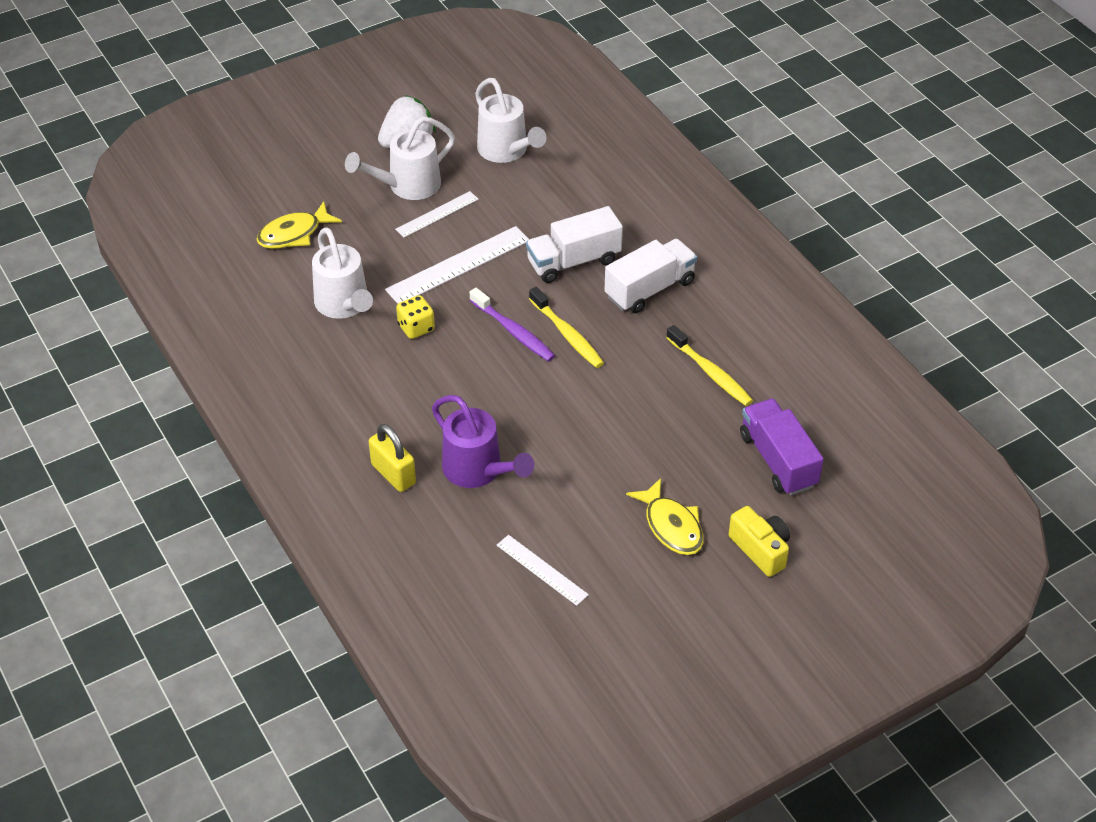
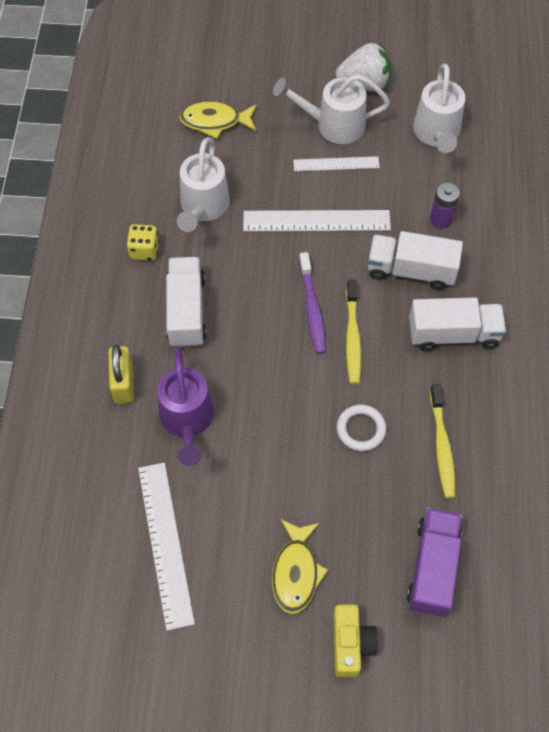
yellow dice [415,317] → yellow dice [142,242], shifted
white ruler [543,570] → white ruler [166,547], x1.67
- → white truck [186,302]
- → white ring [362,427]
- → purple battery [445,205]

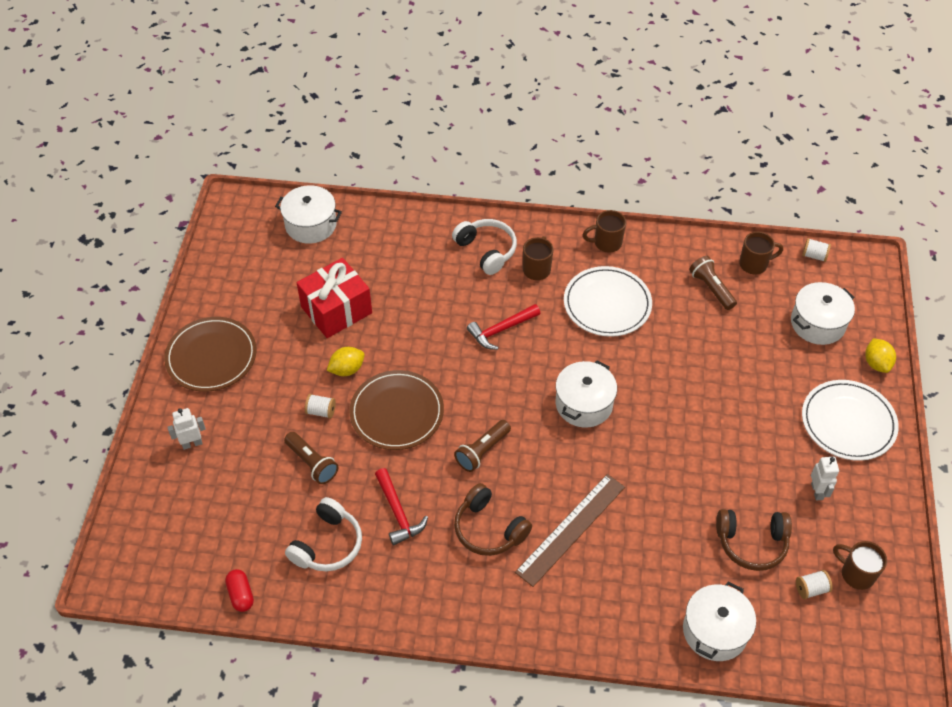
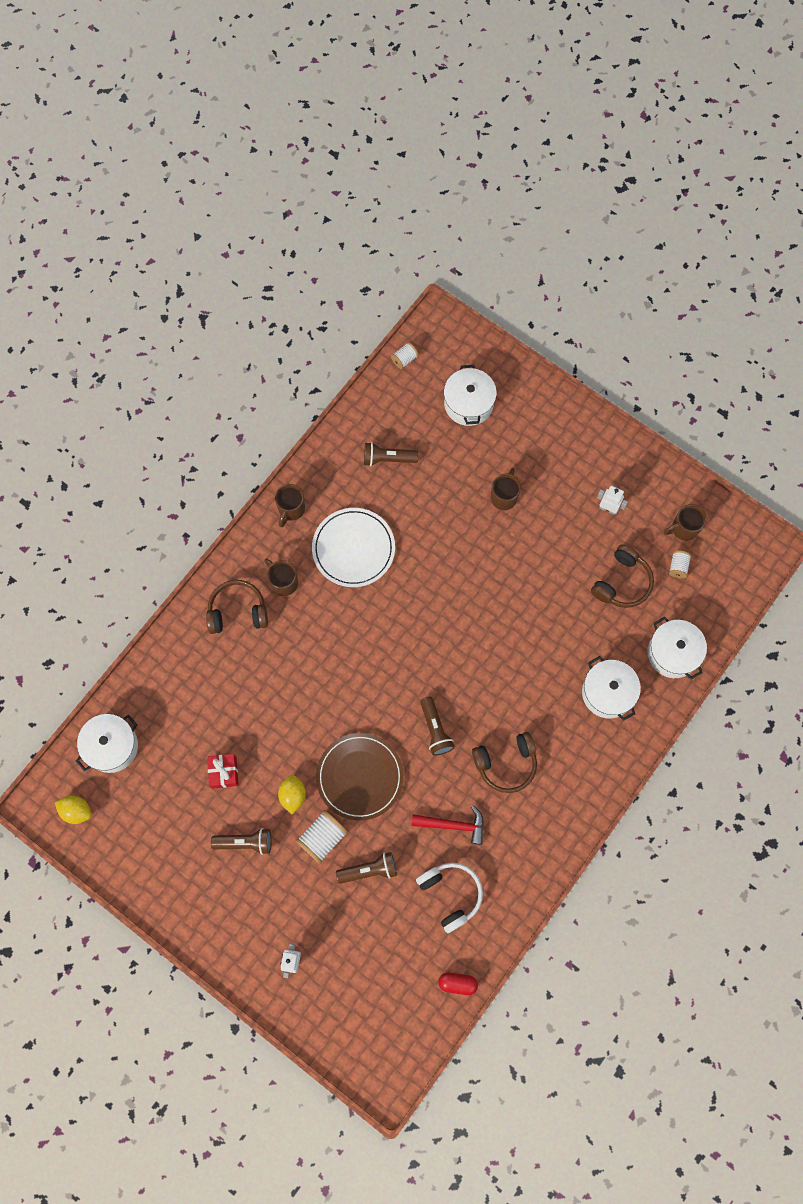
yellow lemon [880,355] → yellow lemon [73,810], shifted
white headphones [484,247] → brown headphones [237,607]
red gift [334,298] → red gift [223,771], x0.55
- → brown flashlight [241,841]
white spool [320,406] → white spool [322,837], x1.72
brown mug [761,253] → brown mug [506,489], shifted
white pot [586,394] → white pot [611,688], shifted
brown plate [210,354] → -
red hammer [503,327] → -
brown ruler [570,530] → -
white plate [850,420] → -

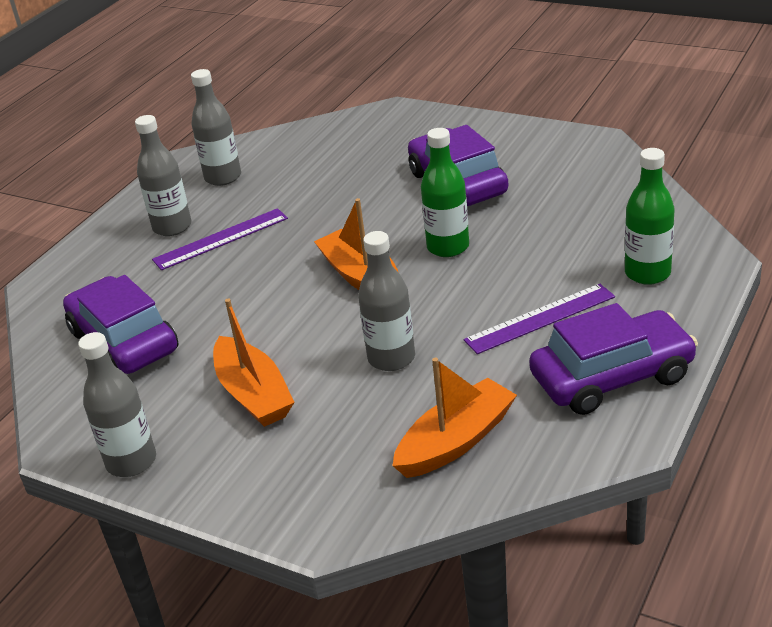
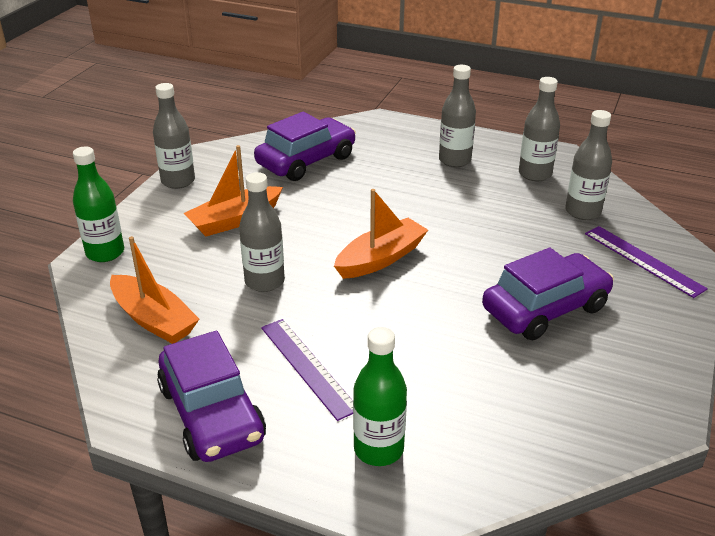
green bottle [445,192] → green bottle [98,204], shifted
- → grey bottle [588,165]
purple ruler [220,239] → purple ruler [646,262], shifted

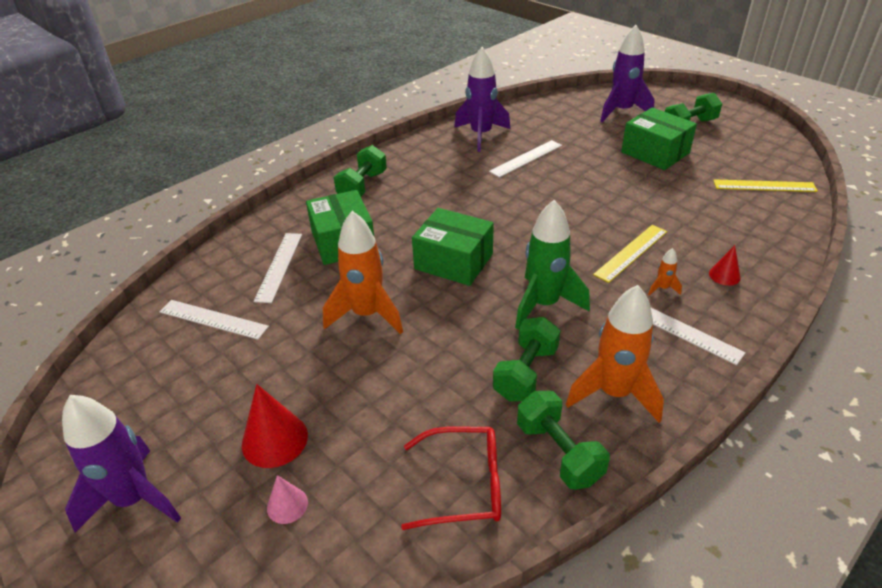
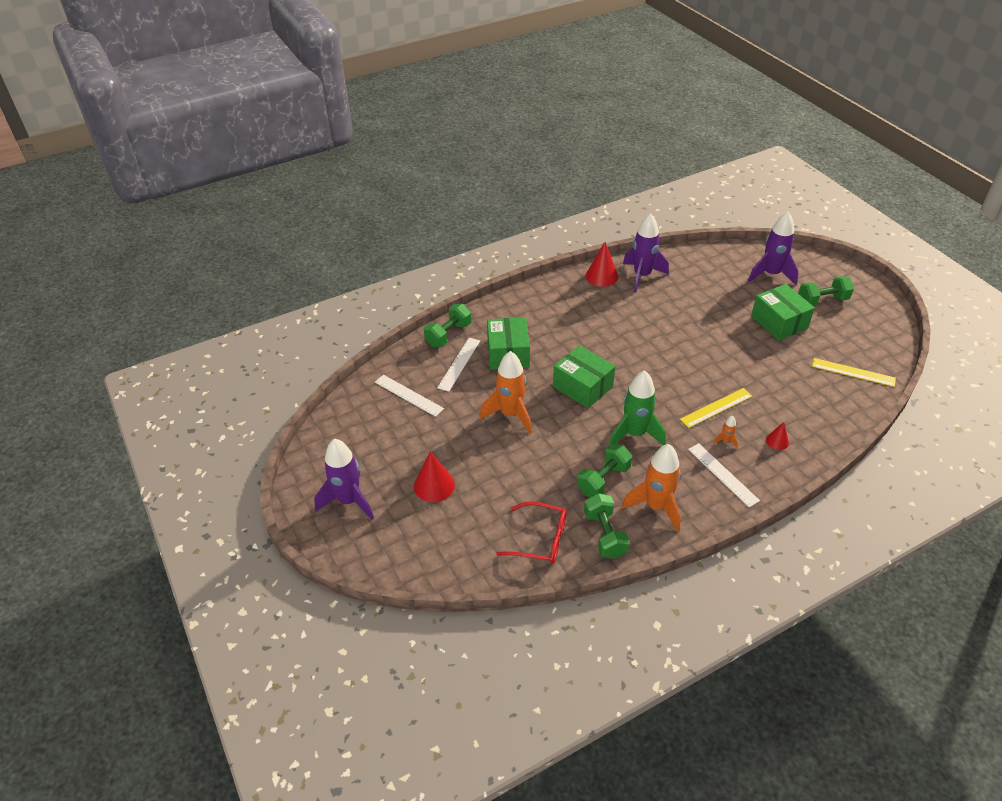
green dumbbell [360,171] → green dumbbell [448,325], shifted
- → red cone [602,264]
pink cone [287,499] → -
white ruler [525,159] → -

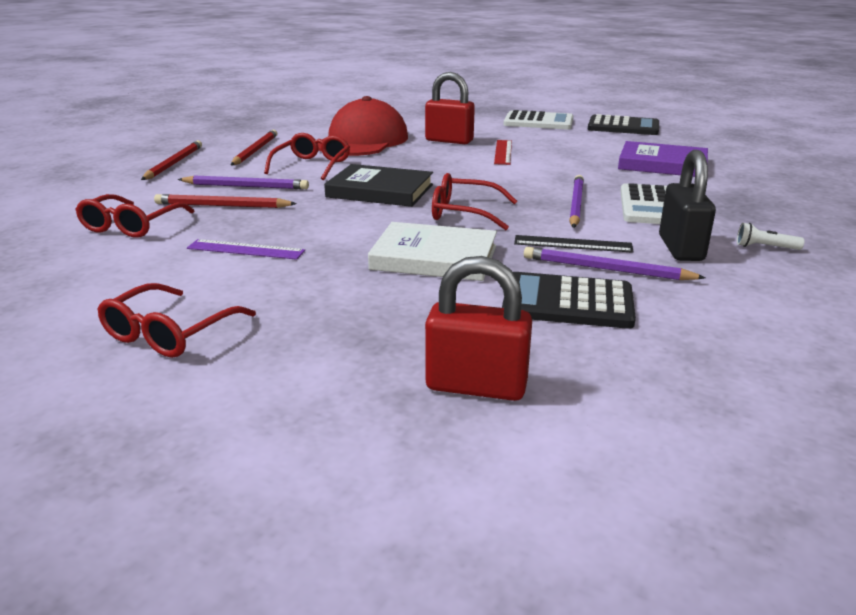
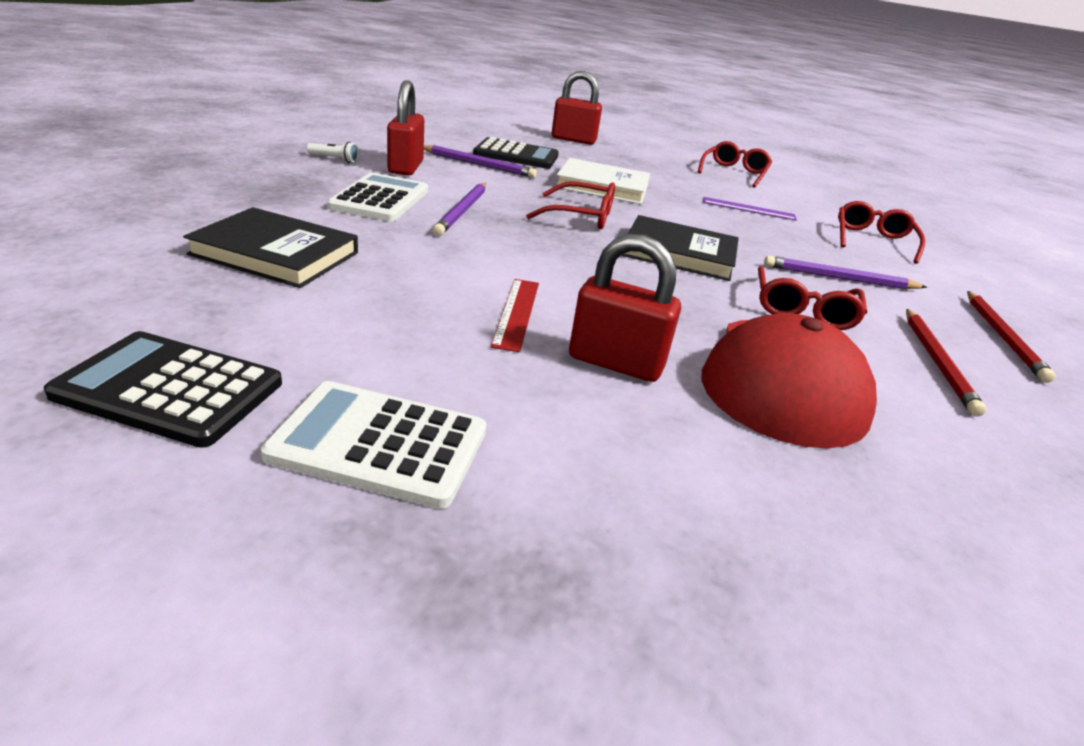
purple book [663,159] → black book [270,247]
black padlock [687,205] → red padlock [405,127]
red pencil [225,201] → -
black ruler [574,244] → -

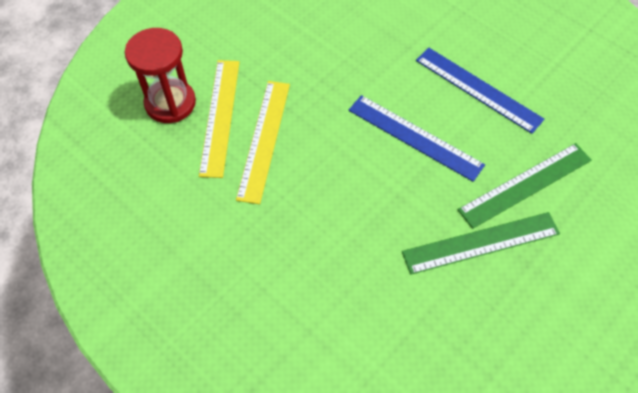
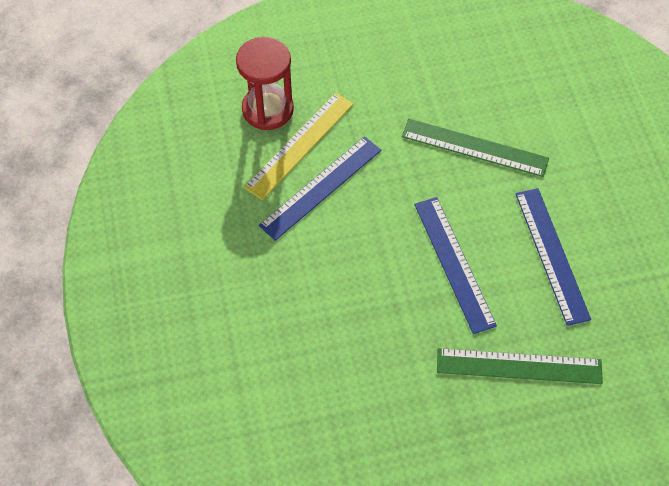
yellow ruler [263,142] → blue ruler [319,188]
green ruler [481,243] → green ruler [475,148], shifted

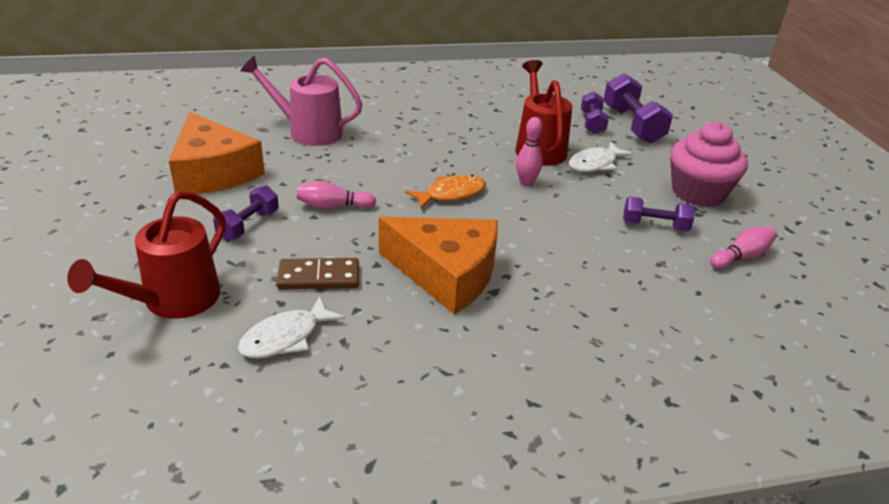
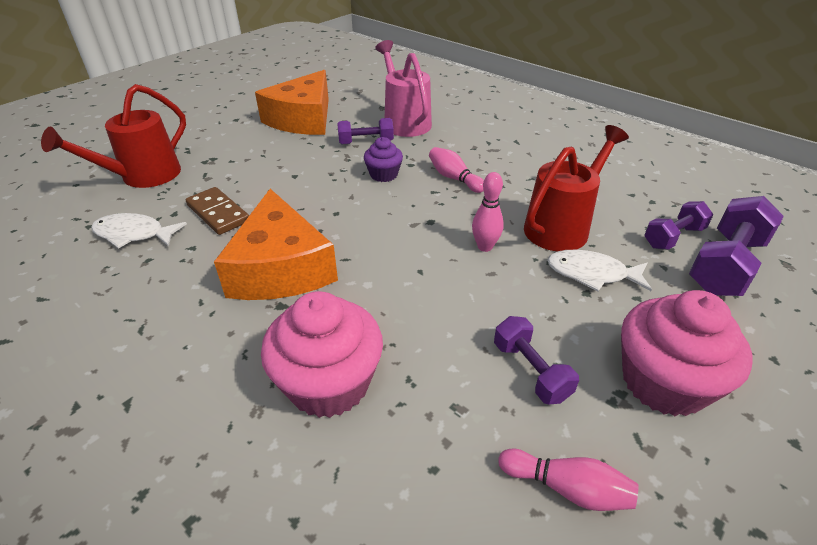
red watering can [146,254] → red watering can [113,136], 45 degrees counterclockwise
- → pink cupcake [322,354]
purple dumbbell [246,213] → purple dumbbell [365,131], shifted
- → purple cupcake [383,159]
pink bowling pin [336,195] → pink bowling pin [456,170], shifted
orange fish [445,192] → -

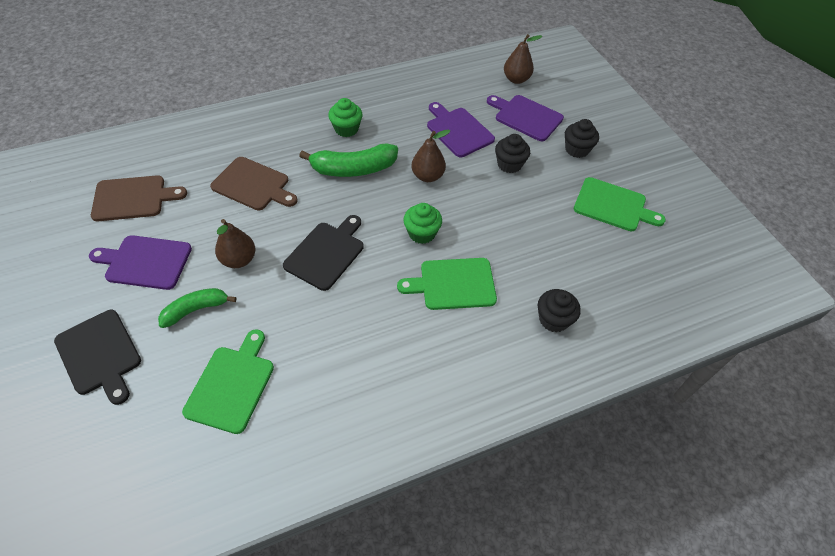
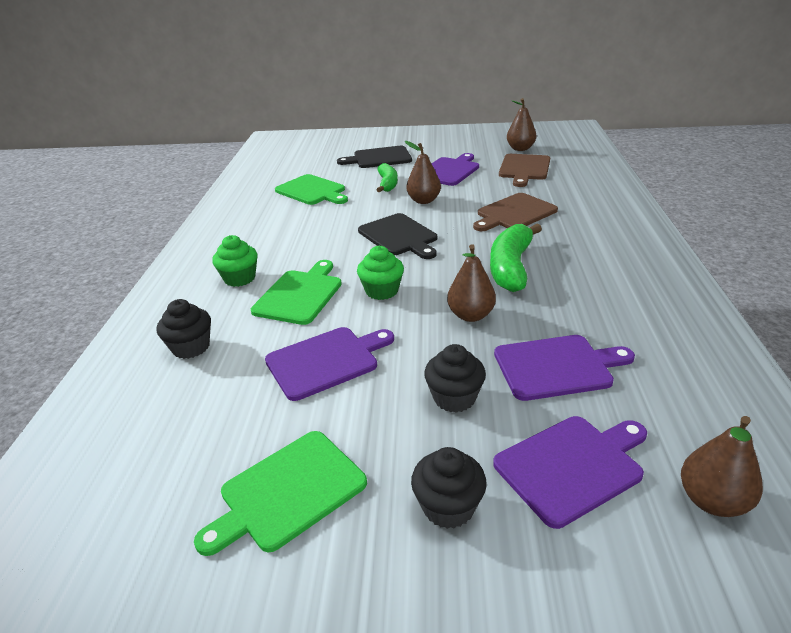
green cupcake [345,117] → green cupcake [235,261], shifted
- → purple cutting board [329,364]
- → brown pear [521,124]

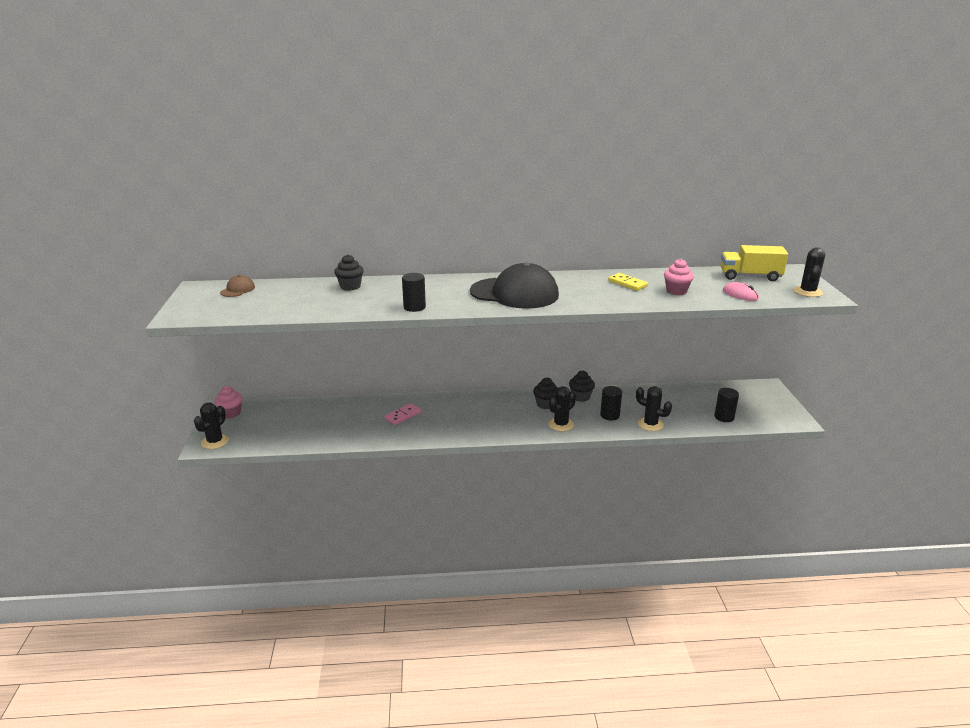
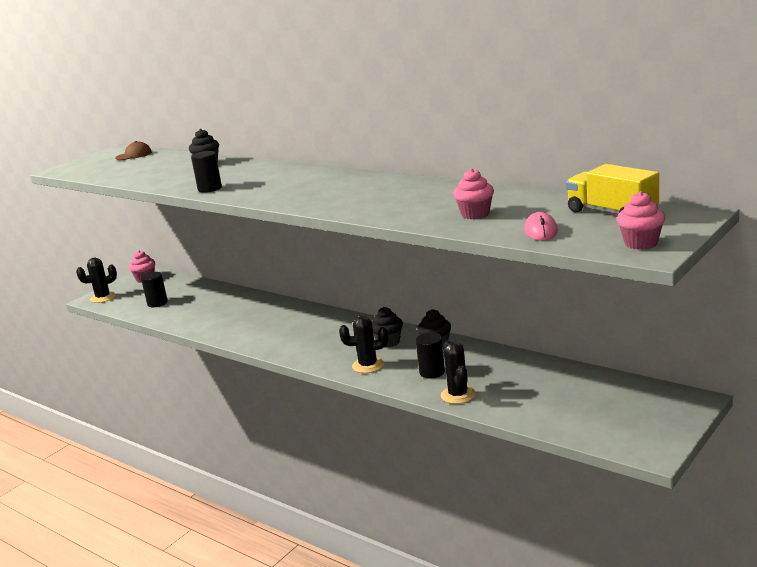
black cylinder [726,405] → black cylinder [154,289], shifted
black cactus [809,272] → pink cupcake [641,220]
pink domino [402,414] → -
black cap [514,285] → -
yellow domino [628,282] → -

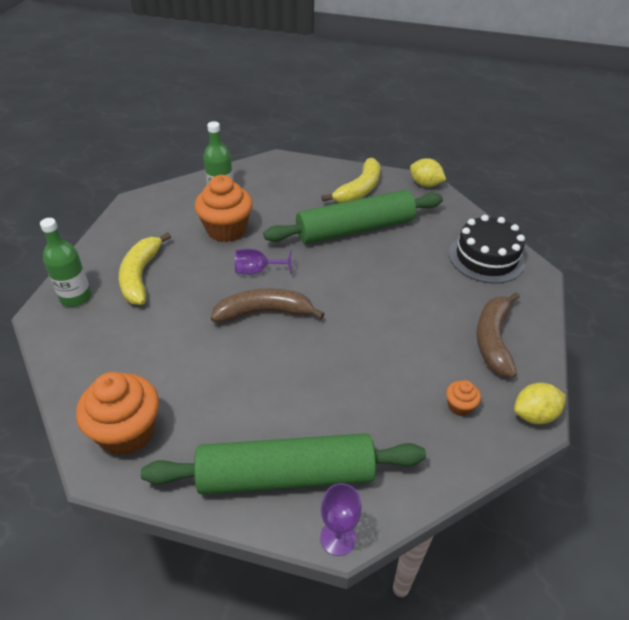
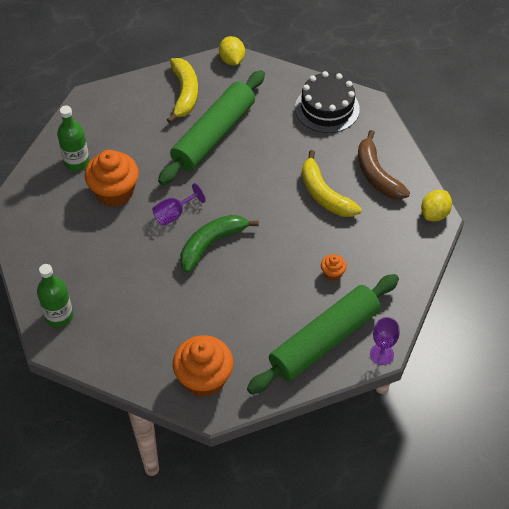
brown banana [267,305] → green banana [219,244]
yellow lemon [428,172] → yellow lemon [232,50], 75 degrees clockwise
yellow banana [145,268] → yellow banana [332,183], shifted
orange cupcake [463,398] → orange cupcake [334,267], shifted

